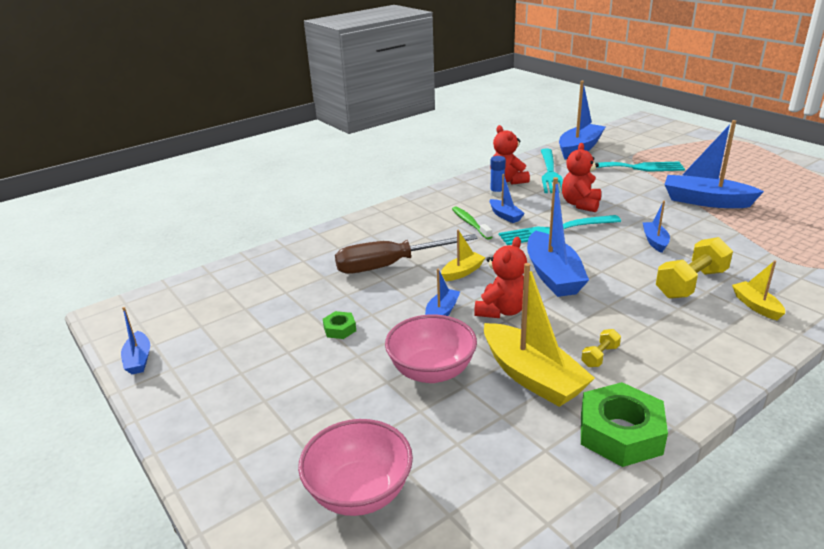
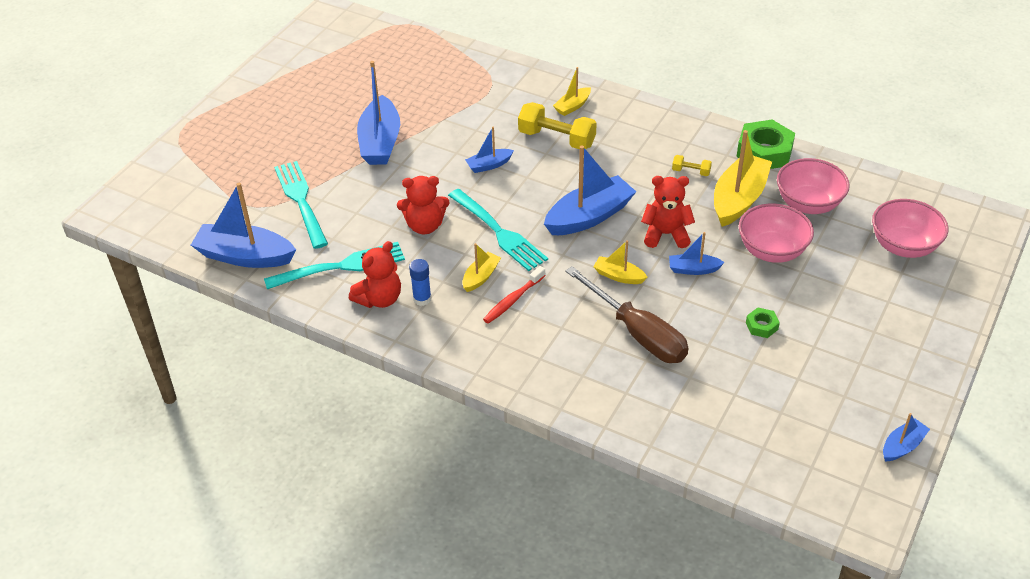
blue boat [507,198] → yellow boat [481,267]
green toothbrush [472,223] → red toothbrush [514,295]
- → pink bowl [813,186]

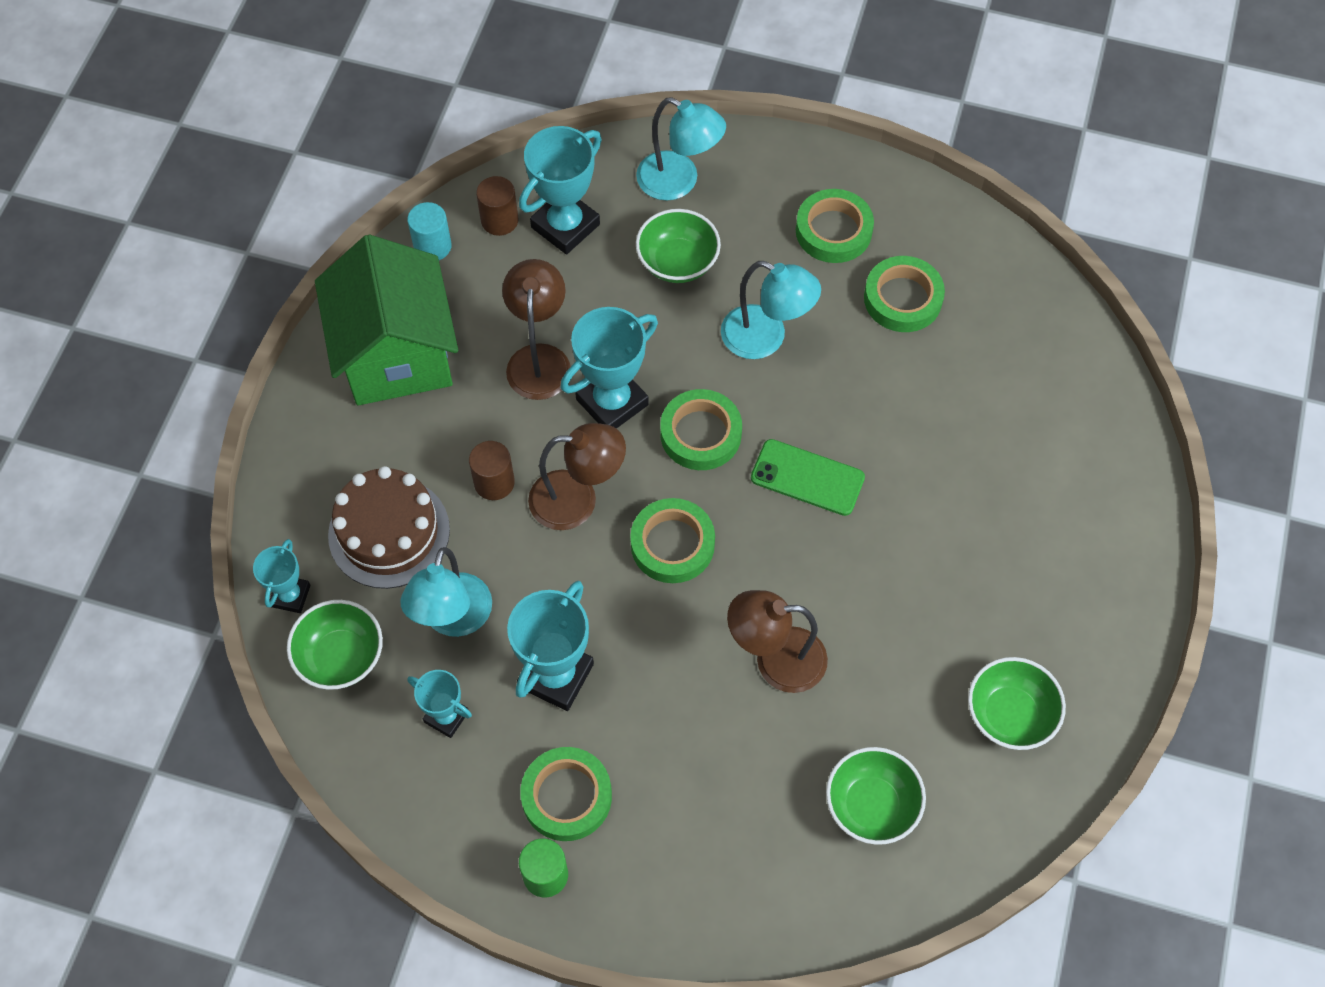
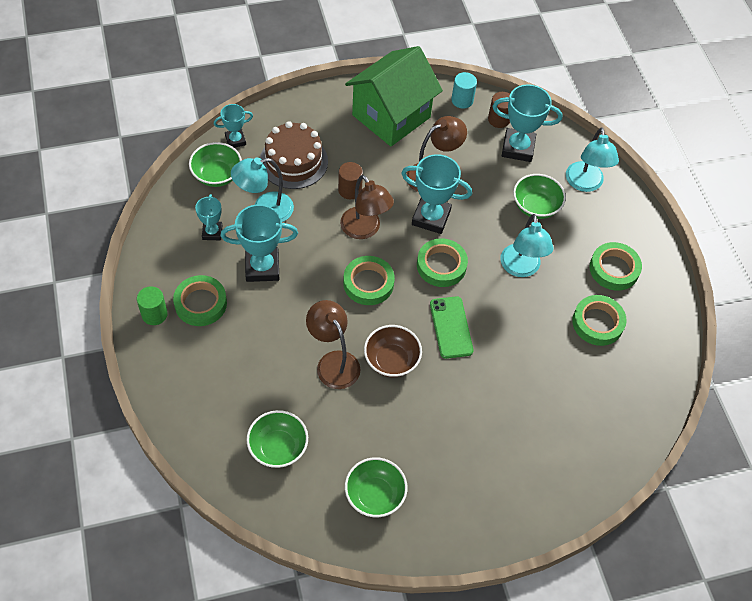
- → brown bowl [393,351]

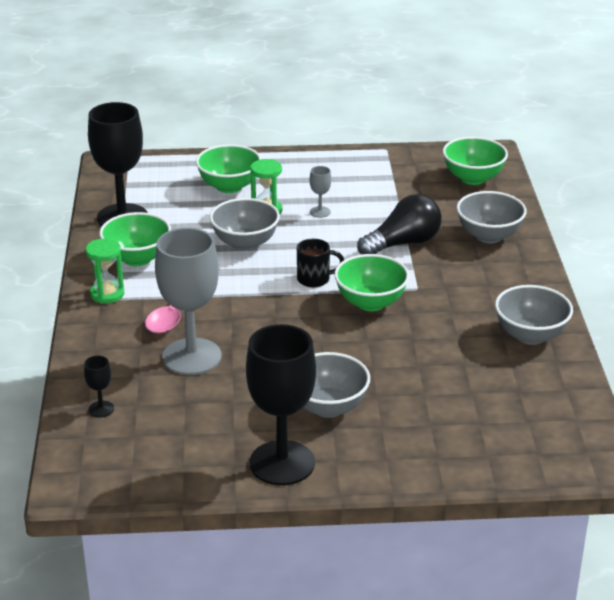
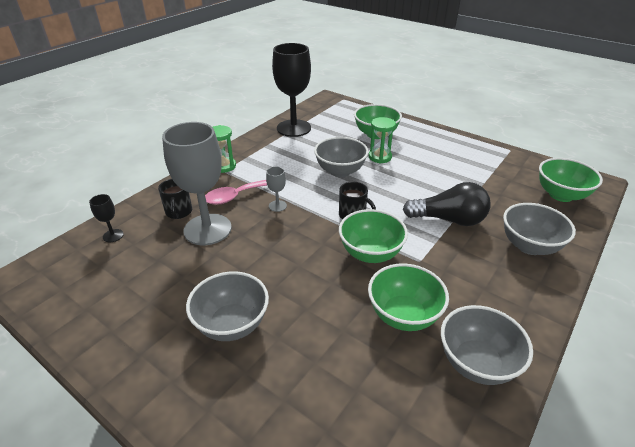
- → black mug [175,199]
grey goblet [320,192] → grey goblet [276,189], shifted
green bowl [135,239] → green bowl [408,297], shifted
black goblet [281,404] → -

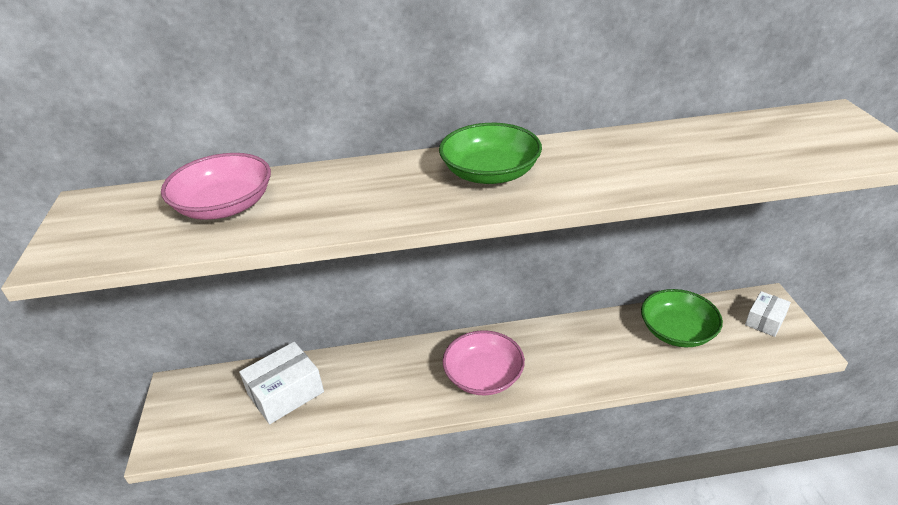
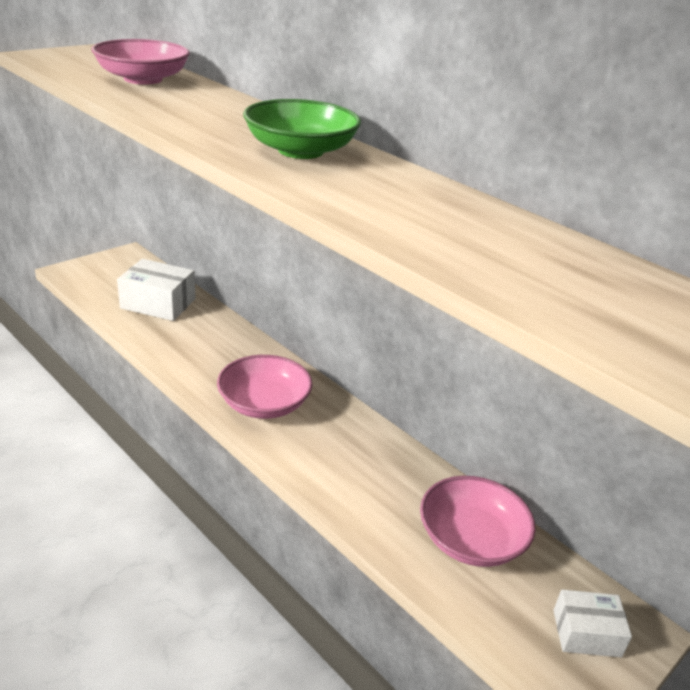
green bowl [682,318] → pink bowl [478,521]

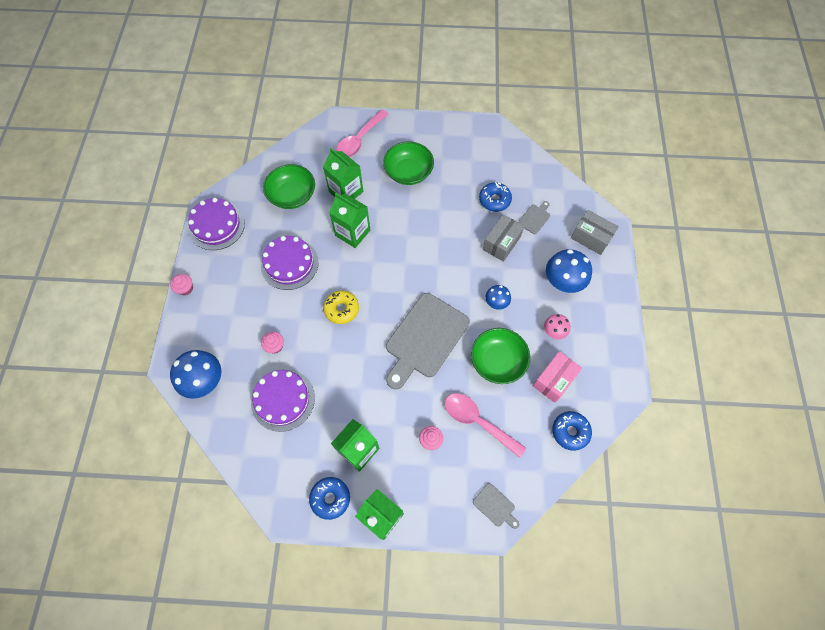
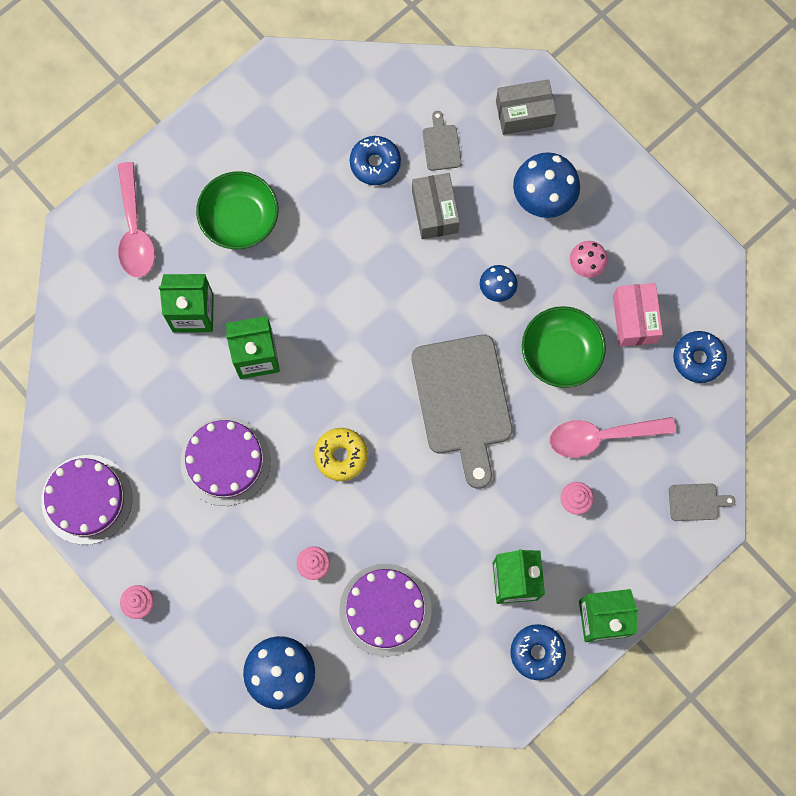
green bowl [289,186] → -

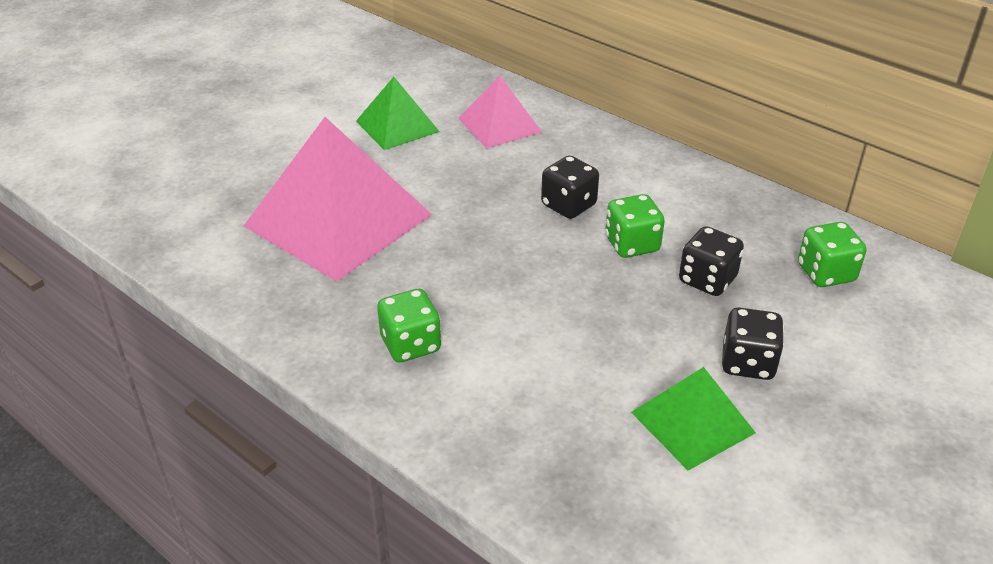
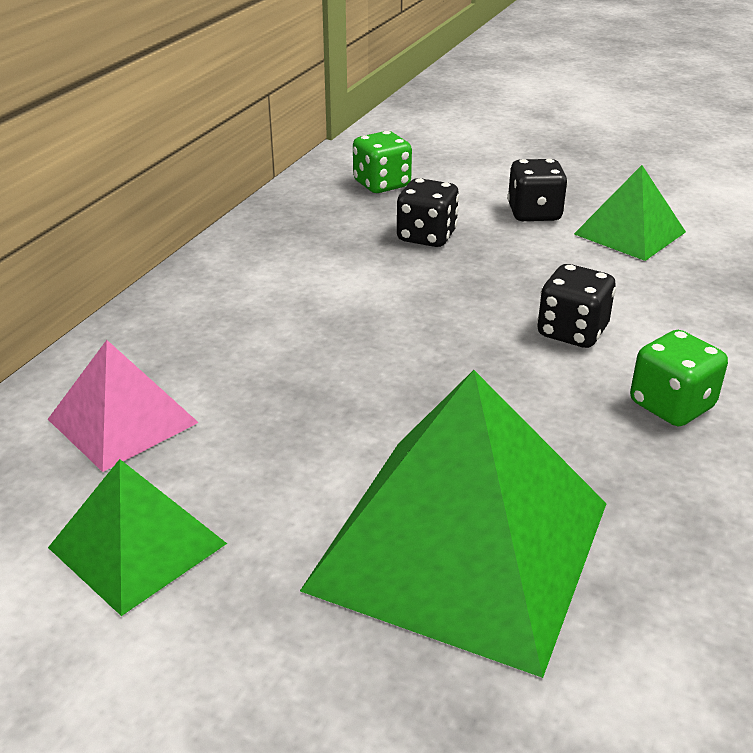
pink pyramid [338,199] → green pyramid [453,524]
black dice [570,187] → black dice [576,306], shifted
green dice [635,226] → -

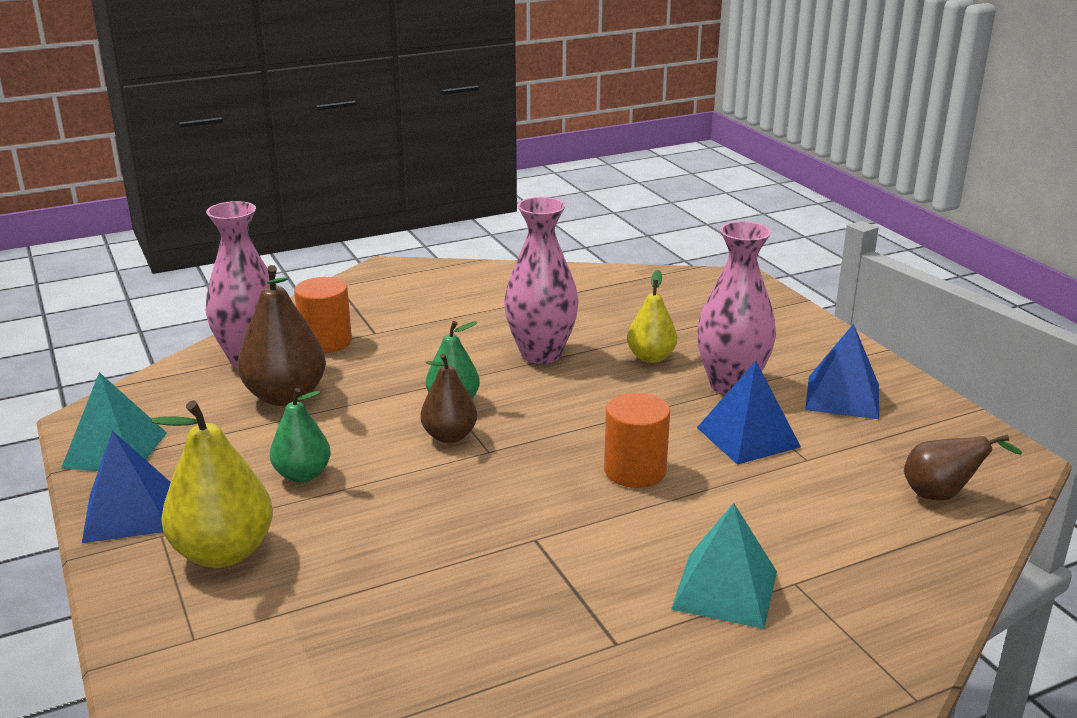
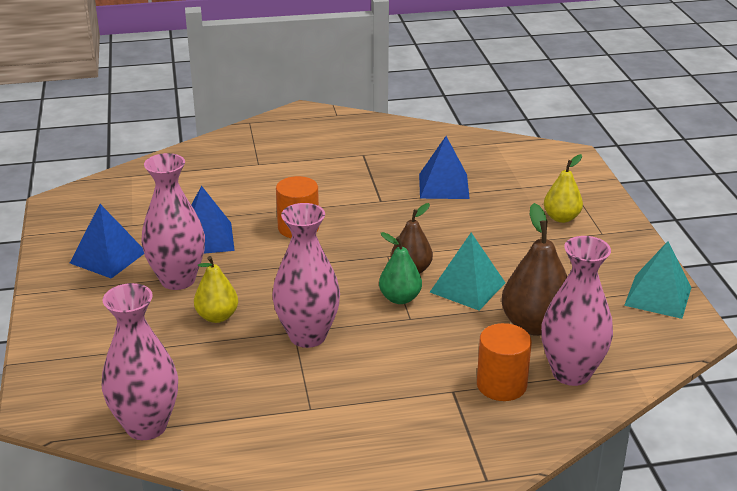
- → pink vase [140,361]
blue pyramid [126,487] → blue pyramid [444,167], shifted
turquoise pyramid [724,566] → turquoise pyramid [467,271], shifted
yellow pear [212,484] → yellow pear [563,188], x0.62
green pear [300,435] → -
brown pear [963,467] → -

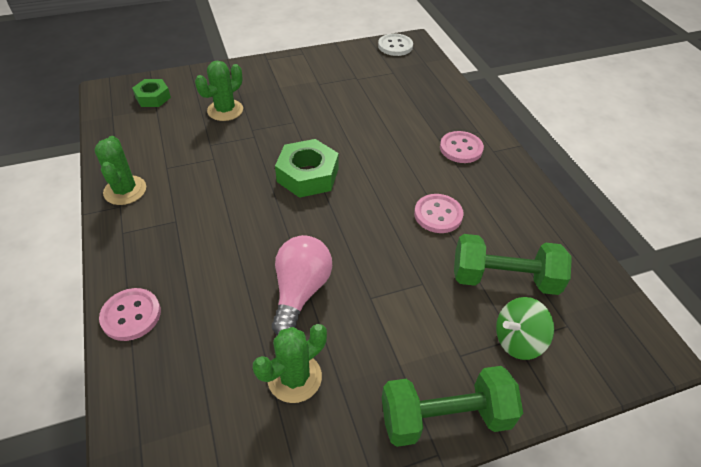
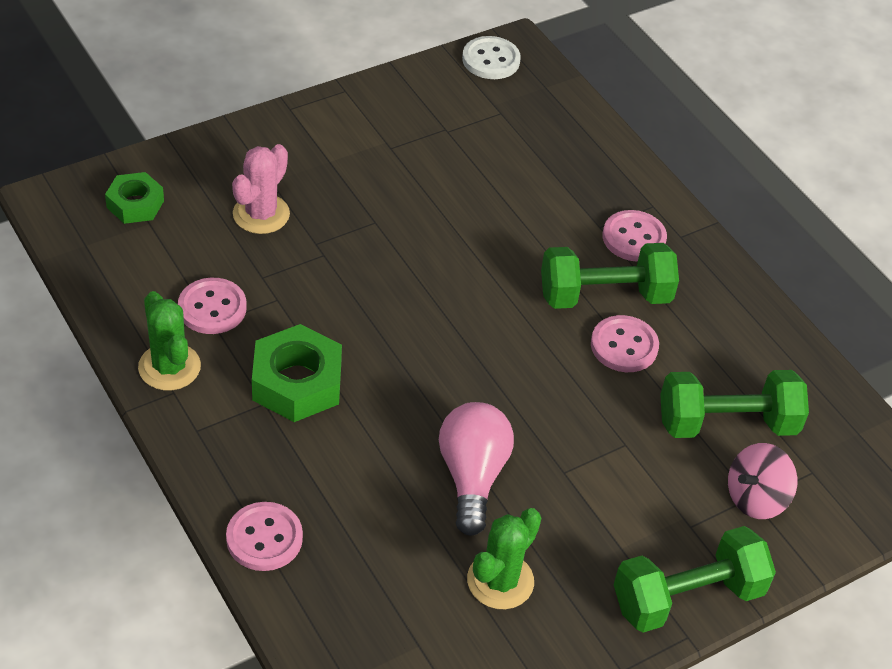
- → pink button [212,306]
green cactus [219,91] → pink cactus [261,189]
green nut [307,168] → green nut [297,373], shifted
- → green dumbbell [610,276]
green spinning top [525,328] → pink spinning top [762,481]

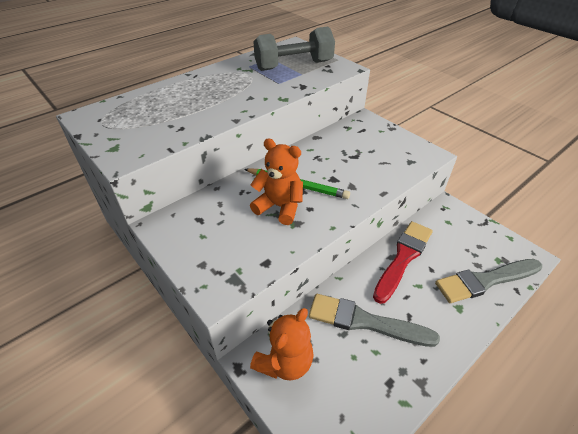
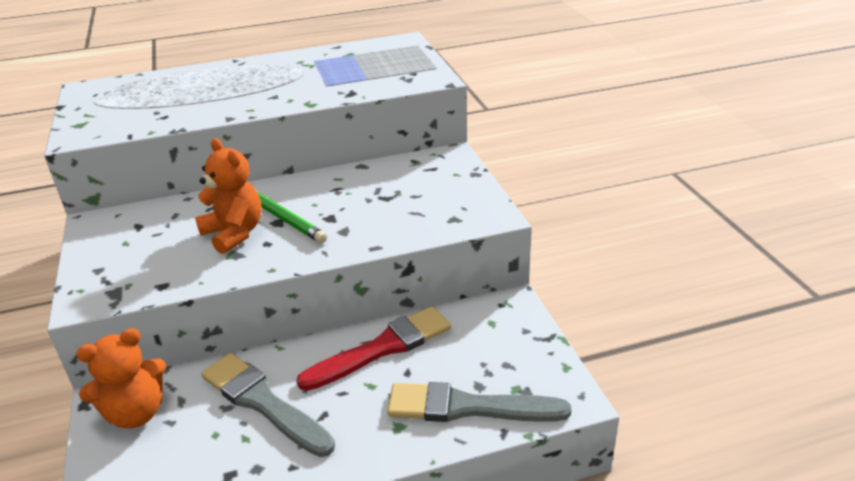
grey dumbbell [294,48] → -

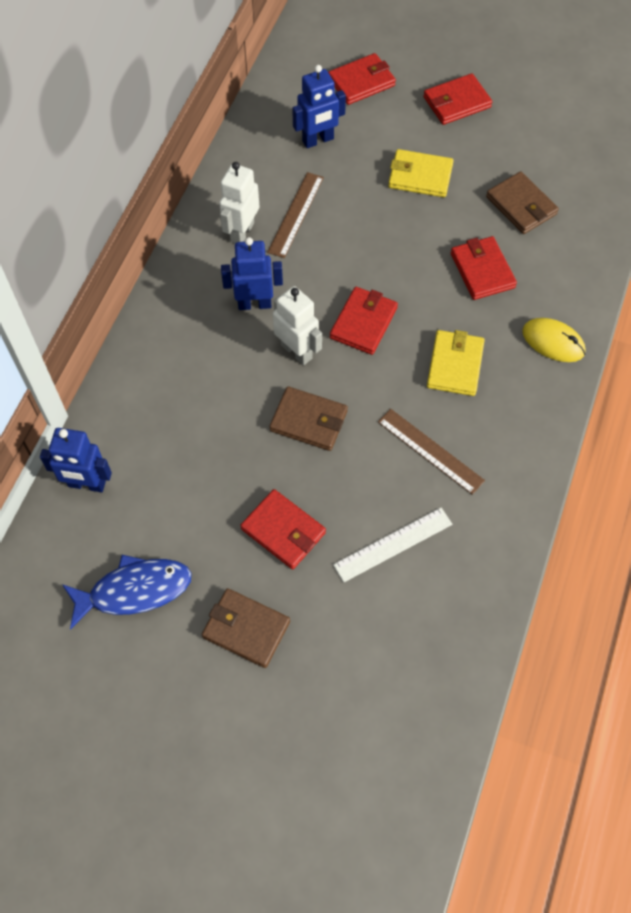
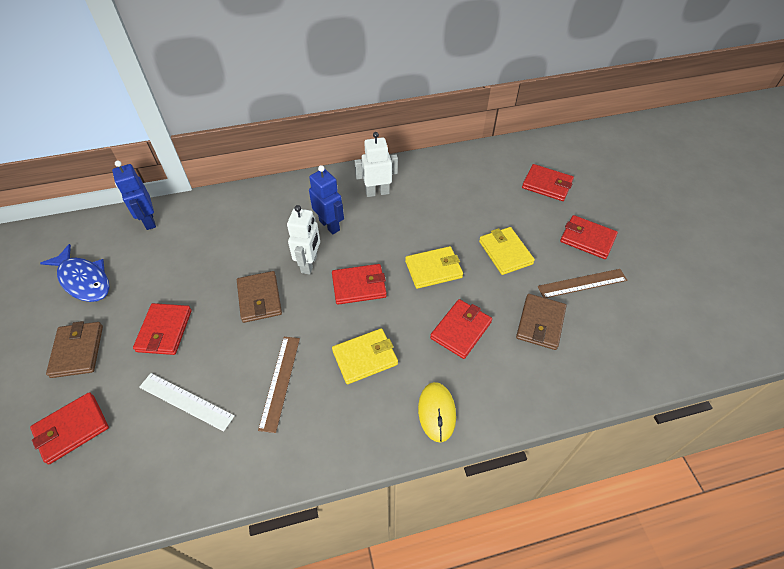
- → red wallet [69,428]
- → yellow wallet [434,267]
brown ruler [295,215] → brown ruler [582,283], shifted
blue robot [319,106] → -

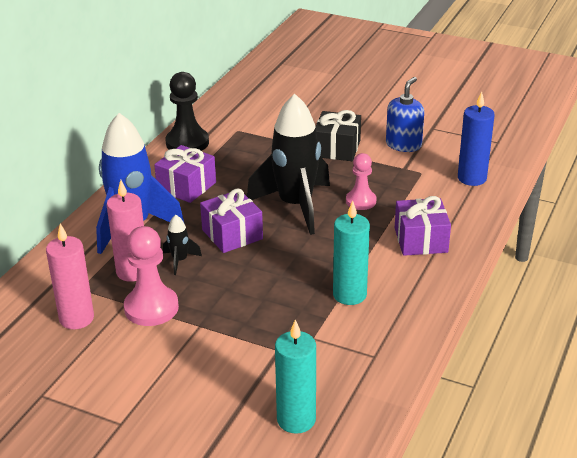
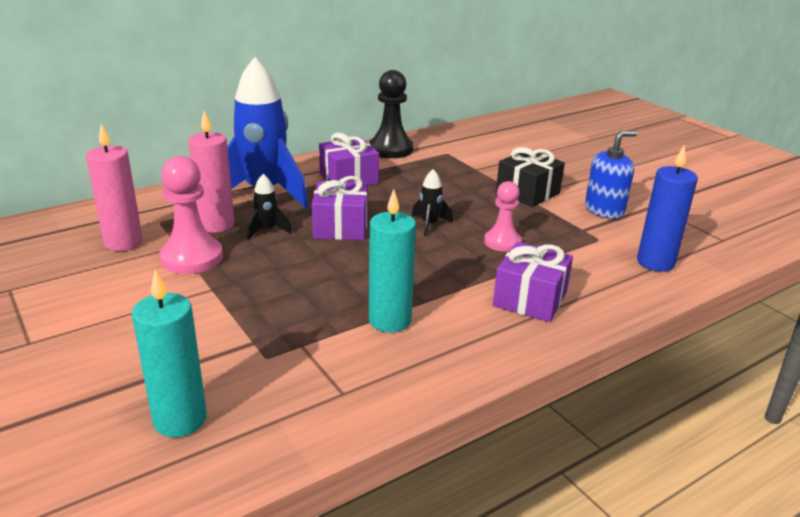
black rocket [288,164] → black rocket [432,202], x0.42

